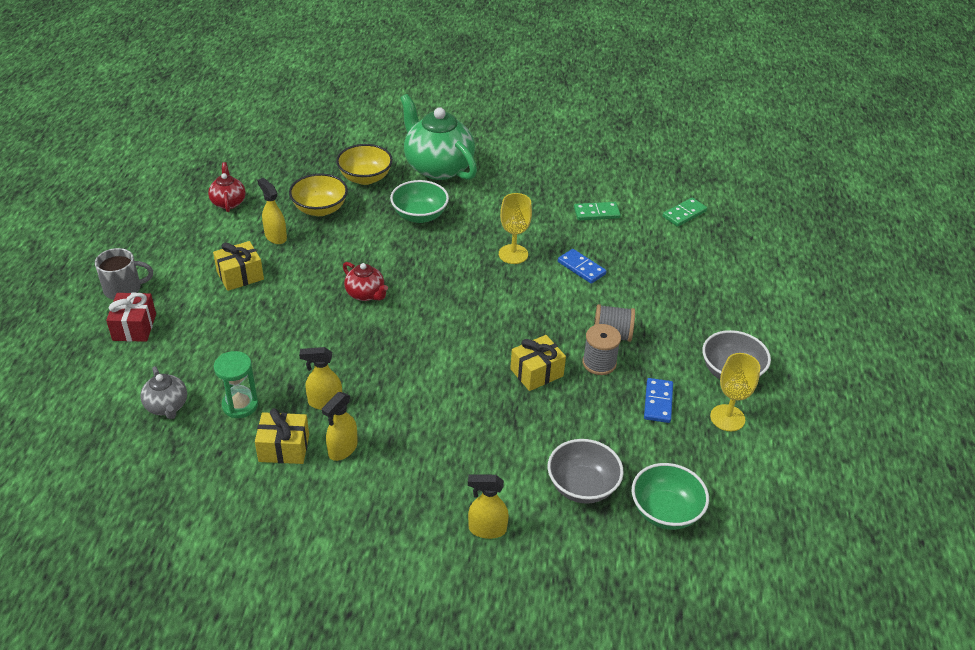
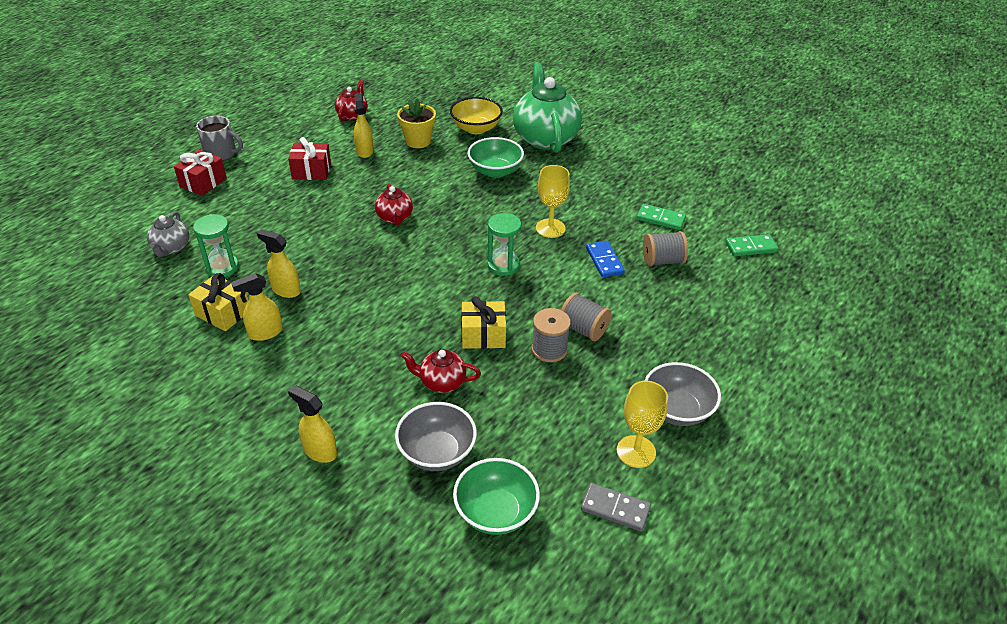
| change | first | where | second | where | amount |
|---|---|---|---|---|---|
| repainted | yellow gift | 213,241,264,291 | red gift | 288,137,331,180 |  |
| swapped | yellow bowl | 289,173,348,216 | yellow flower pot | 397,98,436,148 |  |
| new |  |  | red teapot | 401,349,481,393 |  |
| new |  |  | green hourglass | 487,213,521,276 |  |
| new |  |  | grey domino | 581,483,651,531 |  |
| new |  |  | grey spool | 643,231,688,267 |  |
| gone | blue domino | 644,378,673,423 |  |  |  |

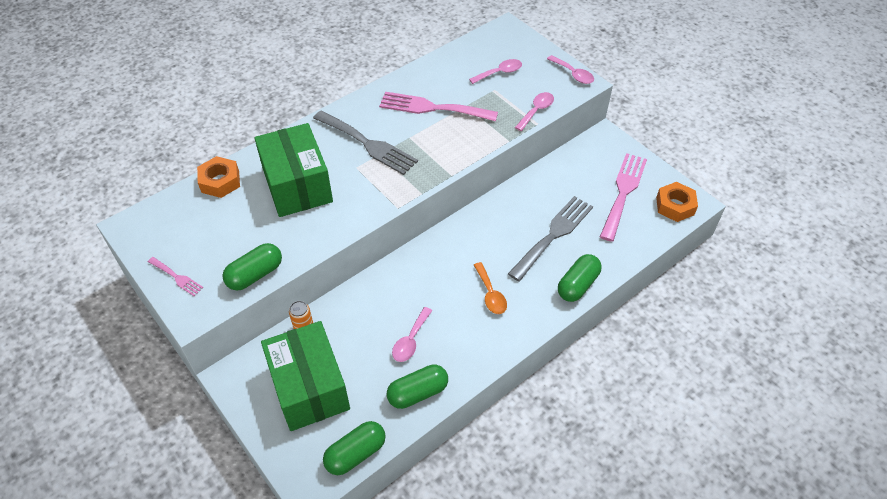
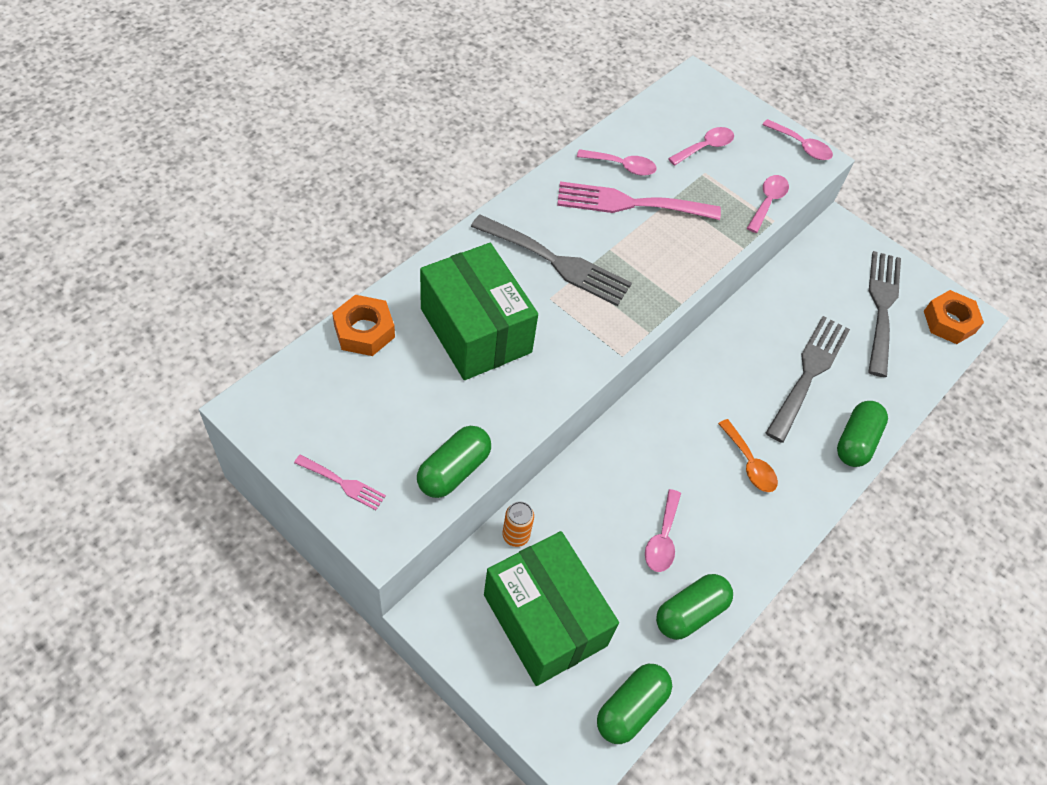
| change | first | where | second | where | amount |
|---|---|---|---|---|---|
| new |  |  | pink spoon | 577,149,657,176 |  |
| repainted | pink fork | 600,153,647,242 | grey fork | 868,251,901,377 |  |

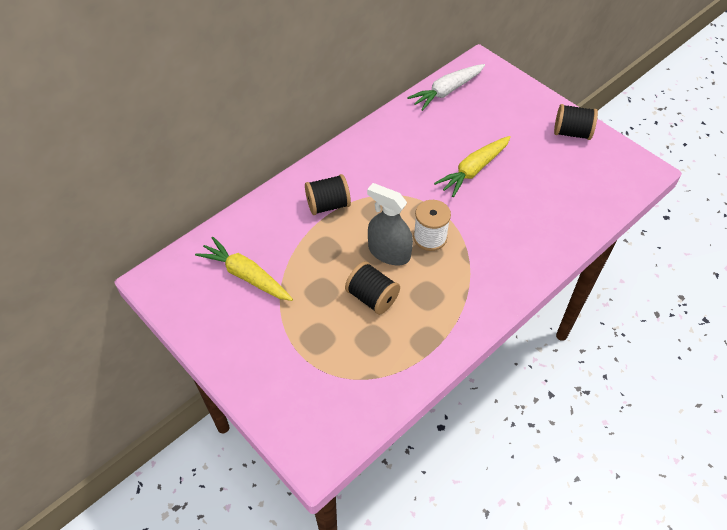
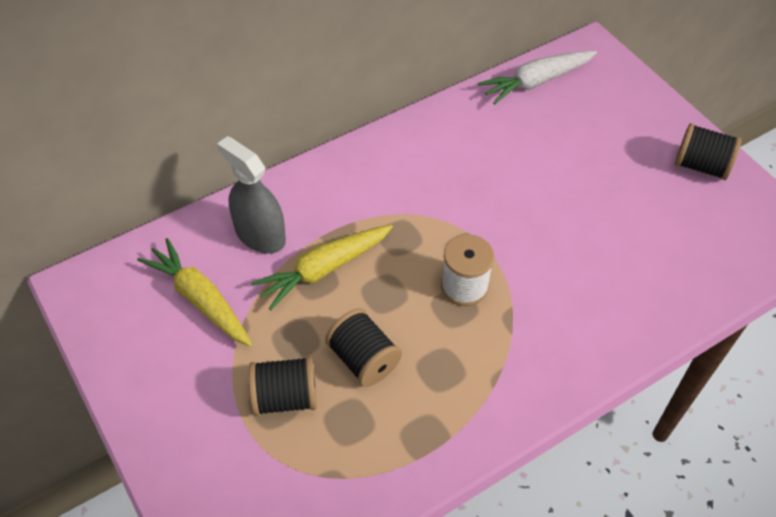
| change | first | where | second | where | amount |
|---|---|---|---|---|---|
| shifted | grey spray bottle | 367,183,413,265 |  | 217,136,286,254 |  |
| shifted | black spool | 305,174,351,215 |  | 249,356,317,416 |  |
| shifted | yellow carrot | 434,136,511,197 |  | 251,225,393,310 |  |

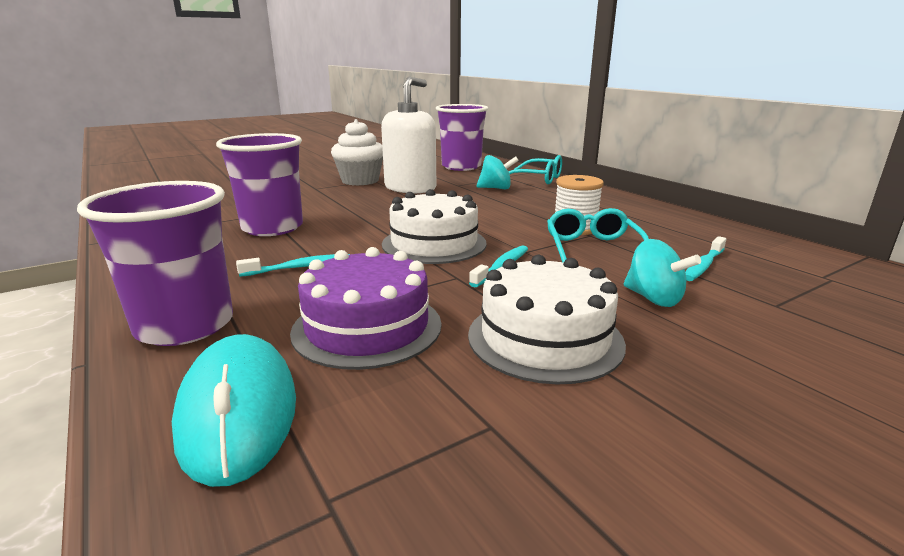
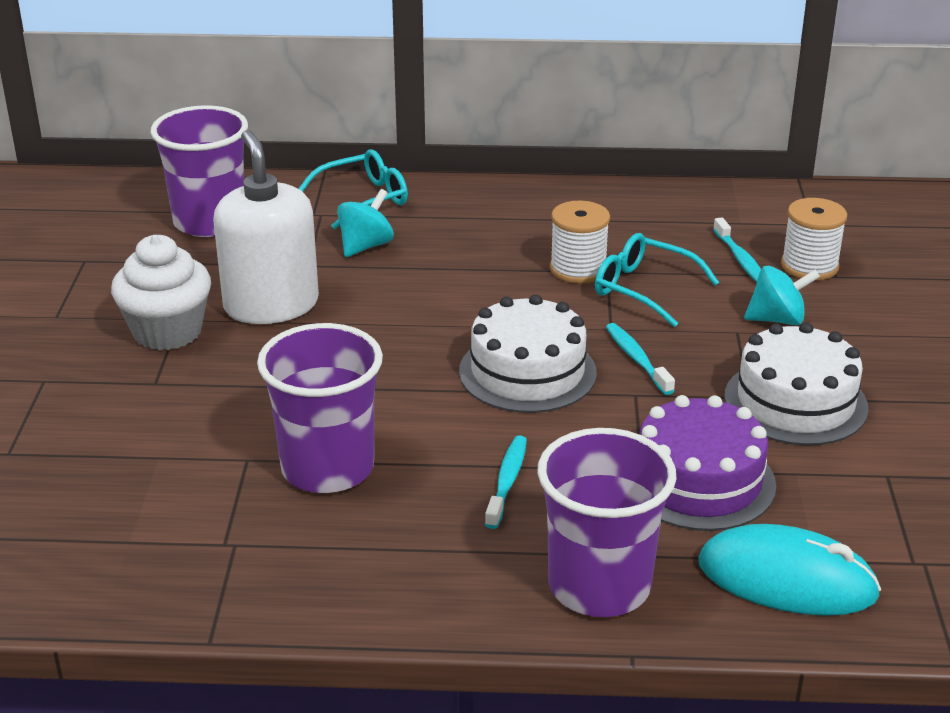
| change | first | where | second | where | amount |
|---|---|---|---|---|---|
| new |  |  | white spool | 781,198,847,280 |  |

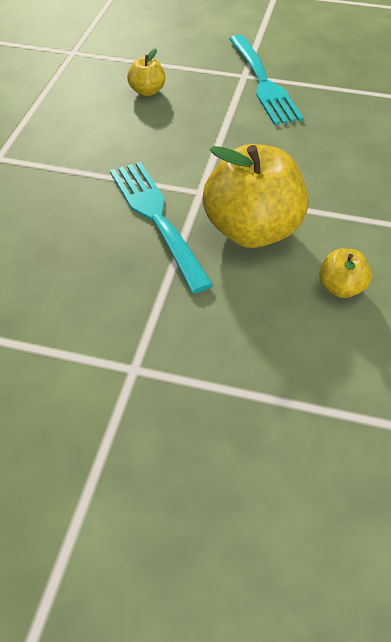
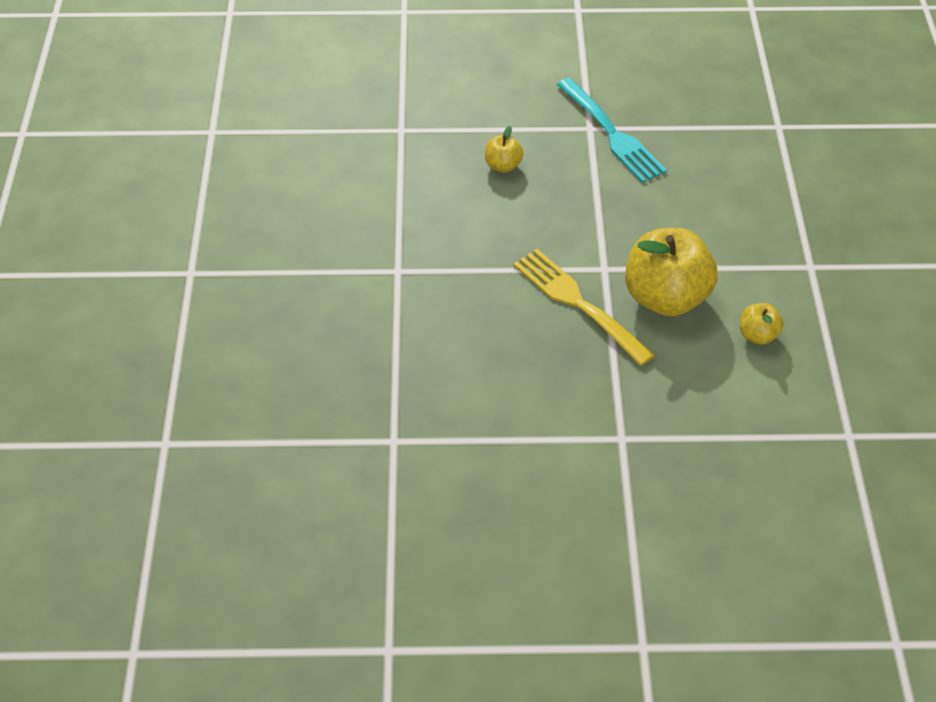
| change | first | where | second | where | amount |
|---|---|---|---|---|---|
| repainted | turquoise fork | 110,162,213,293 | yellow fork | 513,249,655,366 |  |

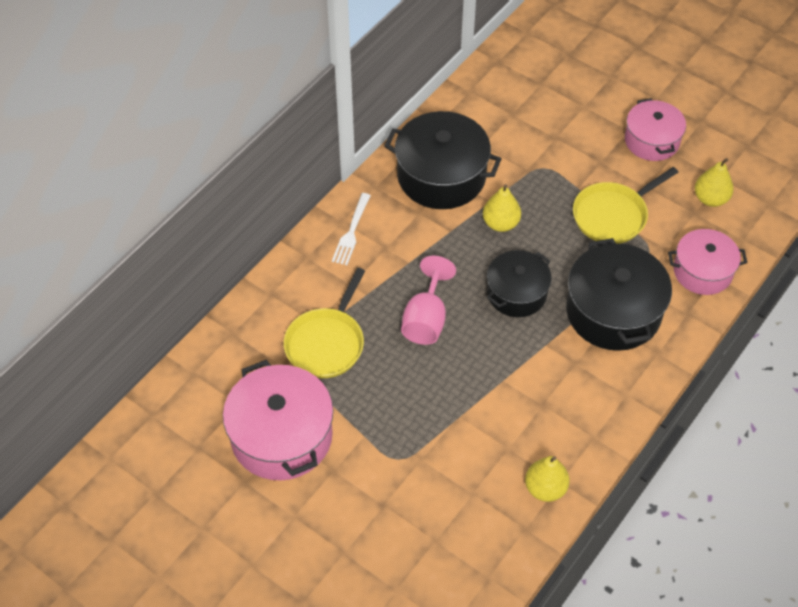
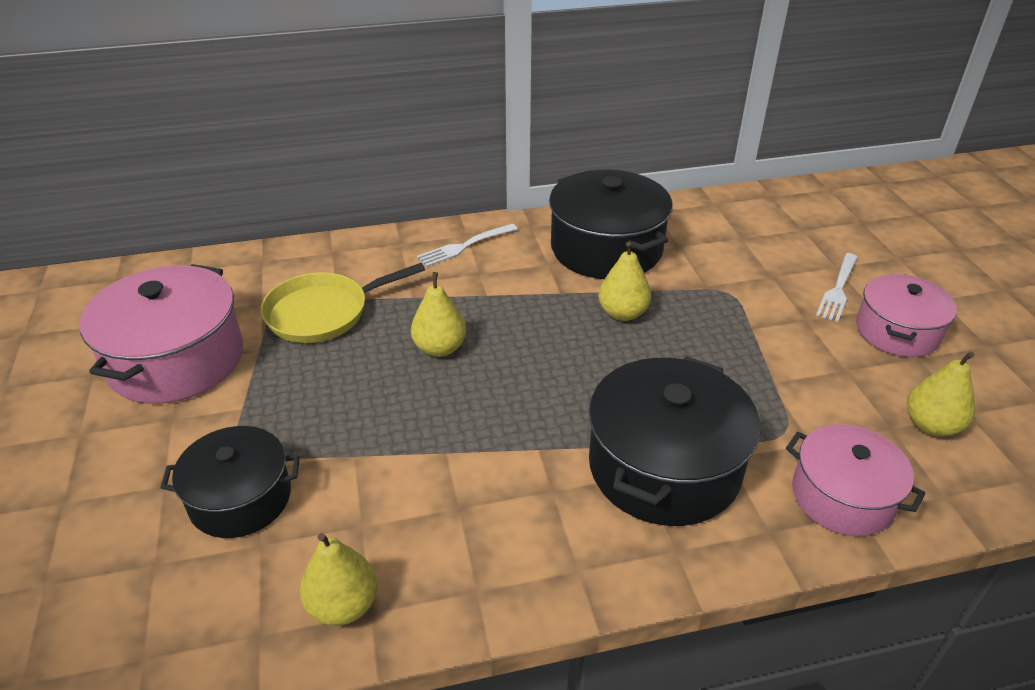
| change | first | where | second | where | amount |
|---|---|---|---|---|---|
| shifted | black pot | 487,250,551,317 |  | 160,426,300,538 |  |
| swapped | pink goblet | 401,256,456,345 | yellow pear | 411,272,466,357 |  |
| new |  |  | white fork | 816,253,858,322 |  |
| gone | yellow pan | 573,167,678,244 |  |  |  |

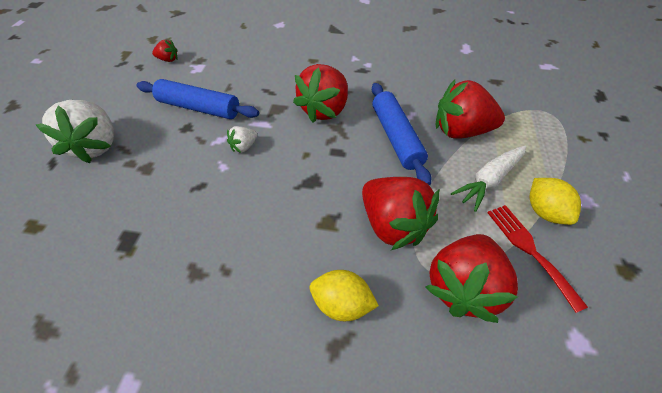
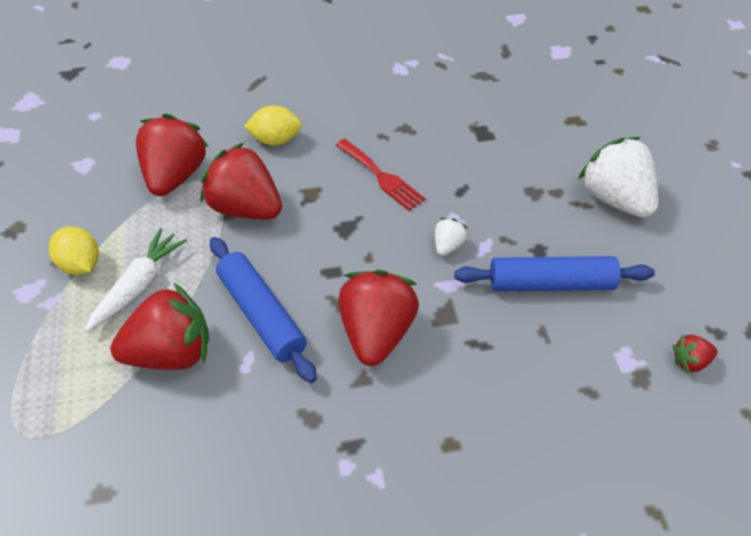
| change | first | where | second | where | amount |
|---|---|---|---|---|---|
| shifted | red fork | 487,205,588,313 |  | 336,139,426,211 |  |

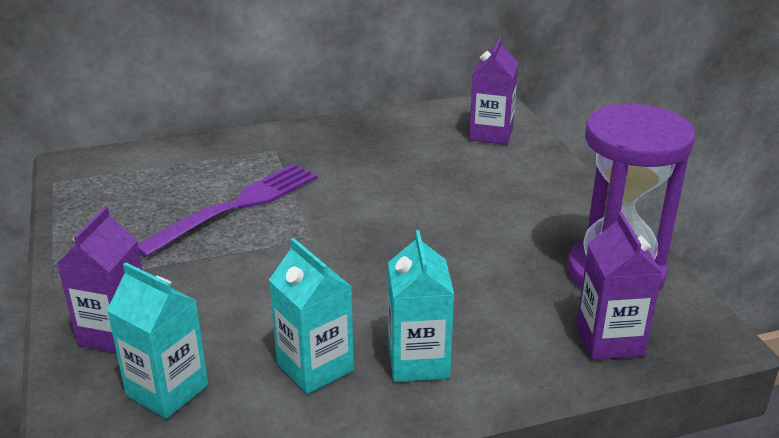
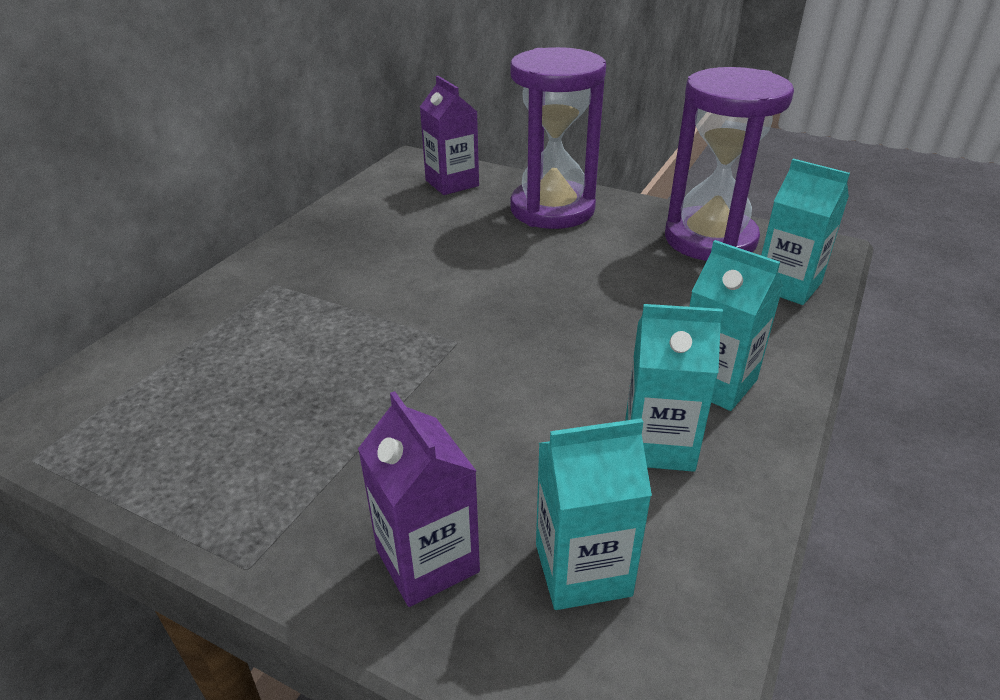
| change | first | where | second | where | amount |
|---|---|---|---|---|---|
| new |  |  | purple hourglass | 510,47,606,229 |  |
| repainted | purple carton | 577,212,663,360 | turquoise carton | 761,159,850,305 |  |
| gone | purple fork | 138,164,318,258 |  |  |  |

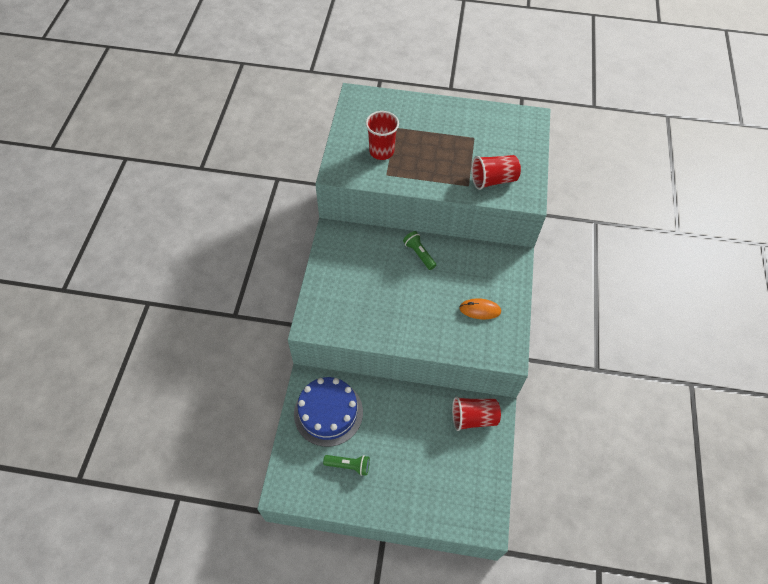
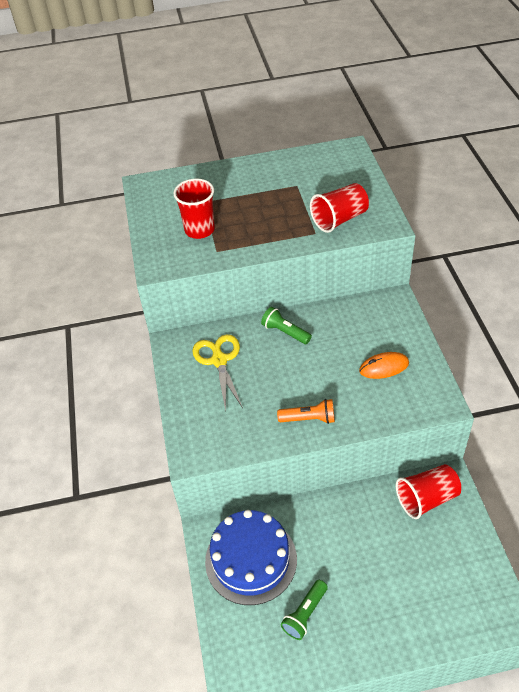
| change | first | where | second | where | amount |
|---|---|---|---|---|---|
| new |  |  | yellow scissors | 192,334,243,411 |  |
| new |  |  | orange flashlight | 277,399,335,424 |  |
| rotated | green flashlight | 323,455,370,476 |  | 281,580,328,640 | 135 degrees clockwise |

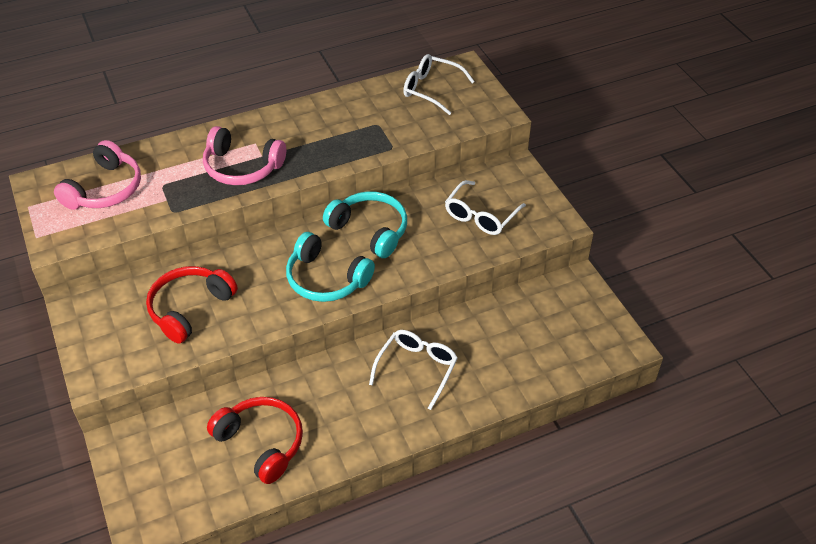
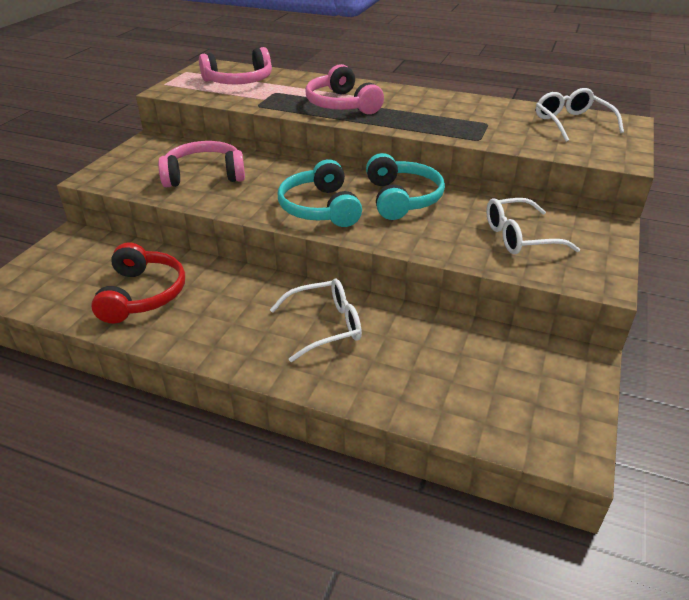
| change | first | where | second | where | amount |
|---|---|---|---|---|---|
| repainted | red headphones | 146,266,238,344 | pink headphones | 158,141,245,187 |  |

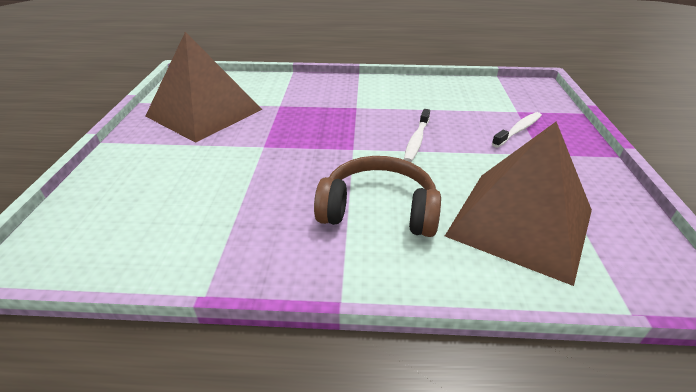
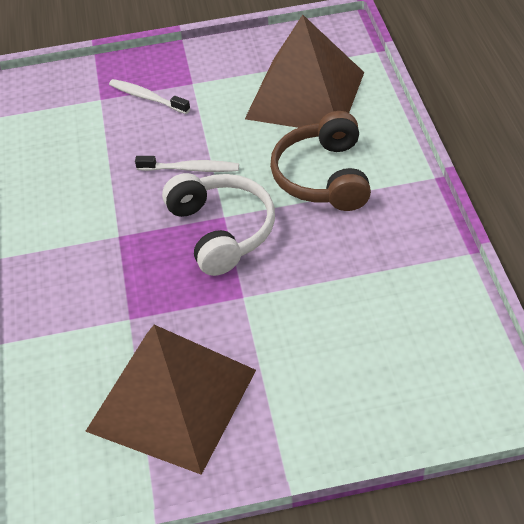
| change | first | where | second | where | amount |
|---|---|---|---|---|---|
| new |  |  | white headphones | 162,173,275,276 |  |

